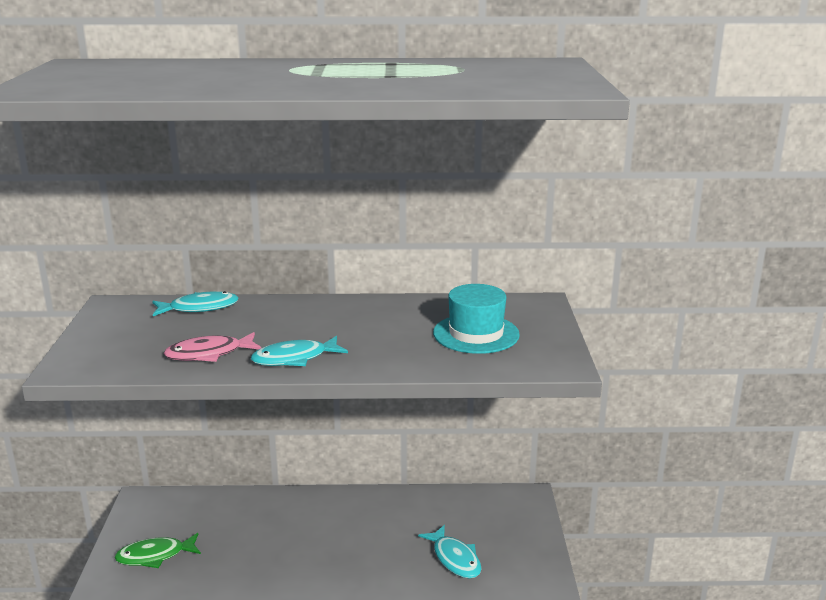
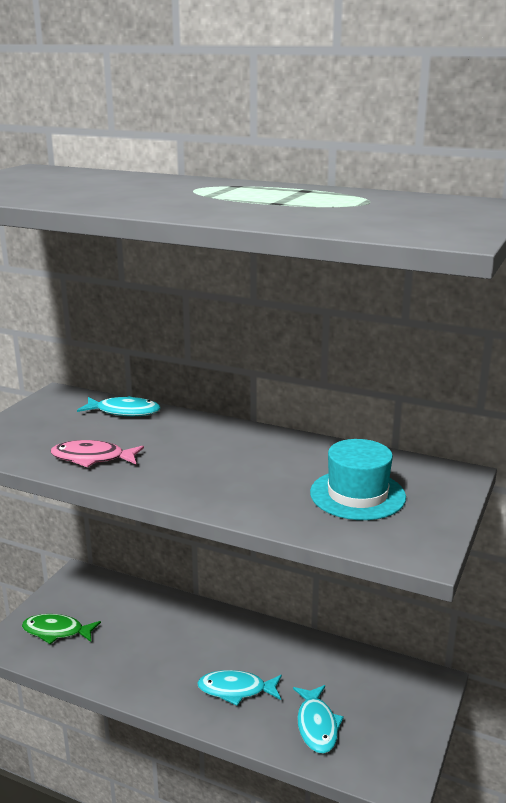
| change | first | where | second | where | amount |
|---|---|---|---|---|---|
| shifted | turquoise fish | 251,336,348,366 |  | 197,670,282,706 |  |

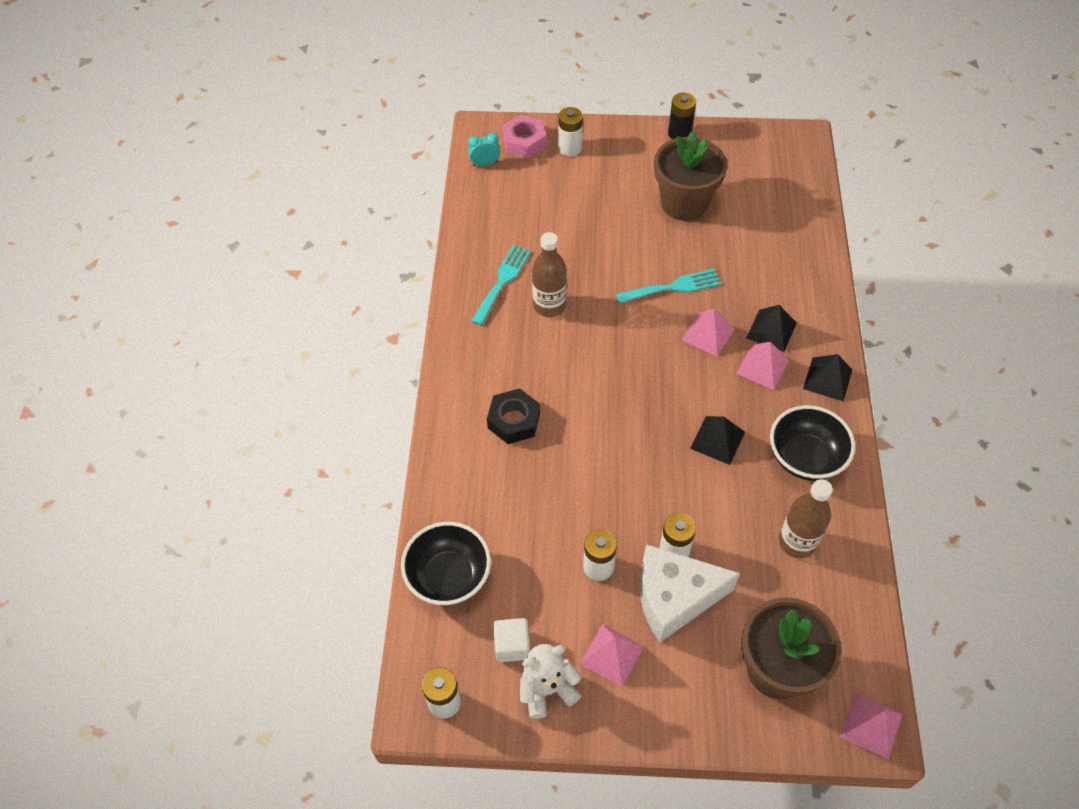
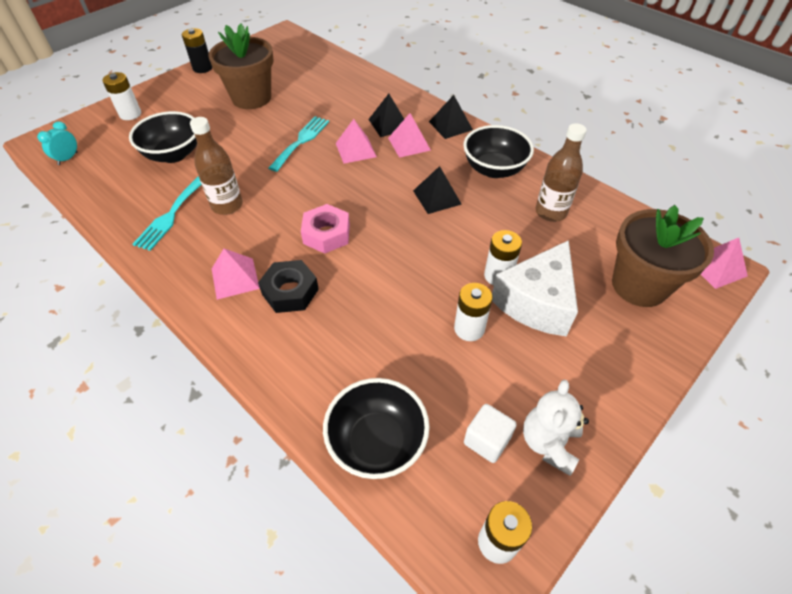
| change | first | where | second | where | amount |
|---|---|---|---|---|---|
| new |  |  | black bowl | 129,111,197,163 |  |
| rotated | turquoise fork | 471,245,531,325 |  | 132,176,202,251 | 135 degrees counterclockwise |
| shifted | pink pyramid | 580,624,644,687 |  | 212,249,260,300 |  |
| shifted | pink nut | 502,115,546,158 |  | 301,204,350,254 |  |

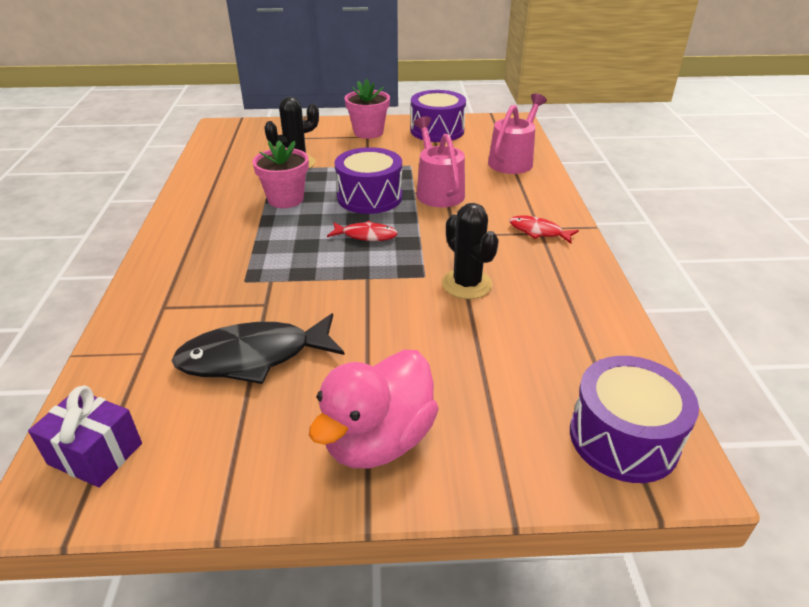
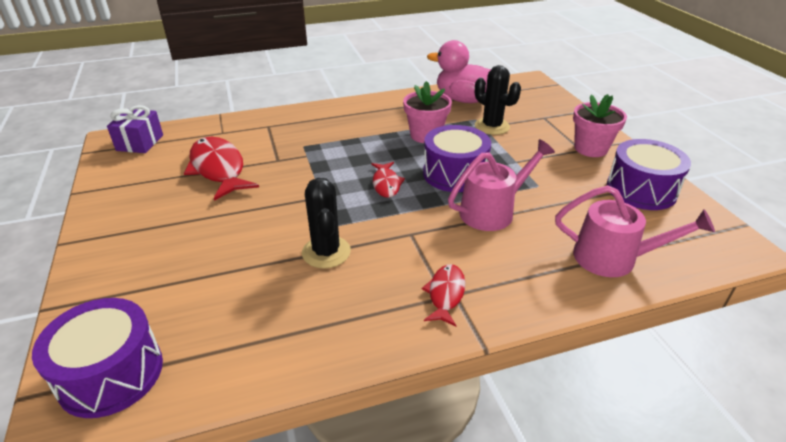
| change | first | where | second | where | amount |
|---|---|---|---|---|---|
| repainted | black fish | 171,313,345,384 | red fish | 184,137,259,201 |  |
| rotated | black cactus | 442,203,499,299 |  | 302,178,351,268 | 60 degrees counterclockwise |
| shifted | pink duck | 309,350,439,468 |  | 427,40,491,103 |  |

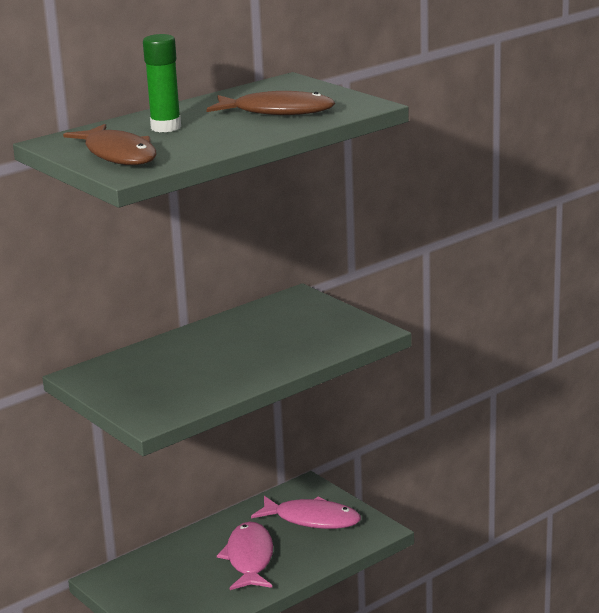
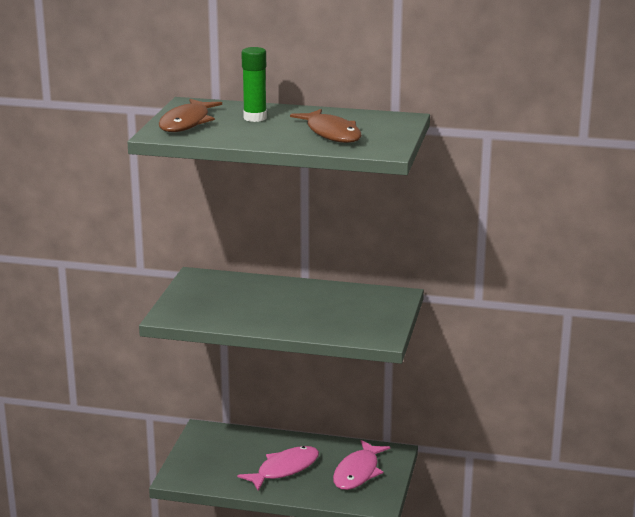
| change | first | where | second | where | amount |
|---|---|---|---|---|---|
| rotated | pink fish | 251,496,361,529 |  | 333,440,390,490 | 45 degrees clockwise |

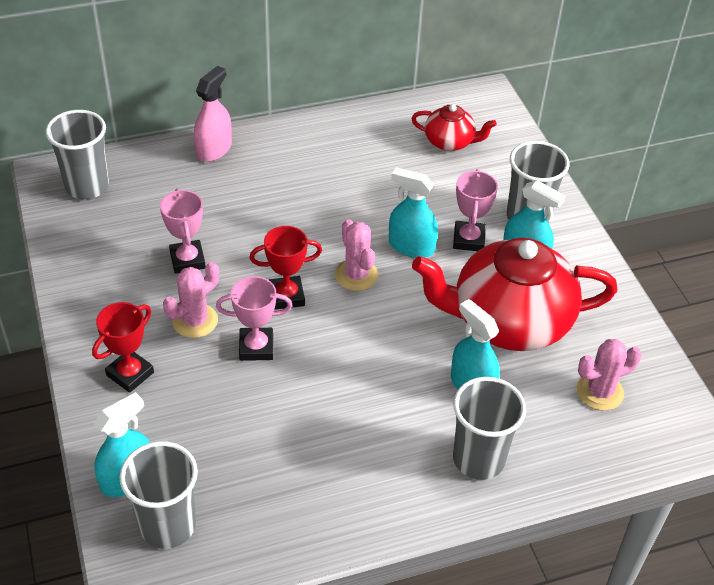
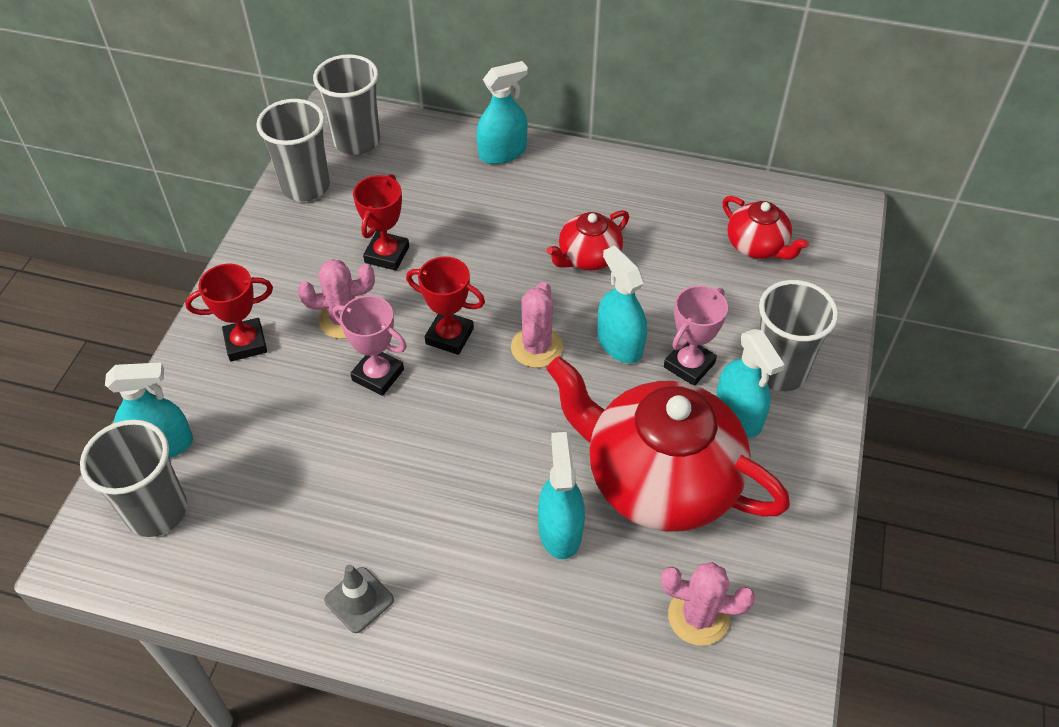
| change | first | where | second | where | amount |
|---|---|---|---|---|---|
| shifted | grey cup | 453,377,526,480 |  | 256,99,330,201 |  |
| new |  |  | grey traffic cone | 324,565,394,633 |  |
| repainted | pink trophy | 160,189,205,274 | red trophy | 353,174,409,271 |  |
| repainted | pink spray bottle | 194,66,232,162 | turquoise spray bottle | 477,61,528,164 |  |
| new |  |  | red teapot | 547,210,629,270 |  |

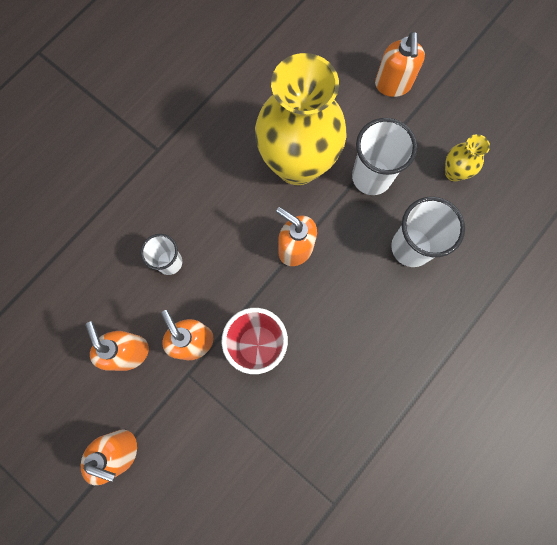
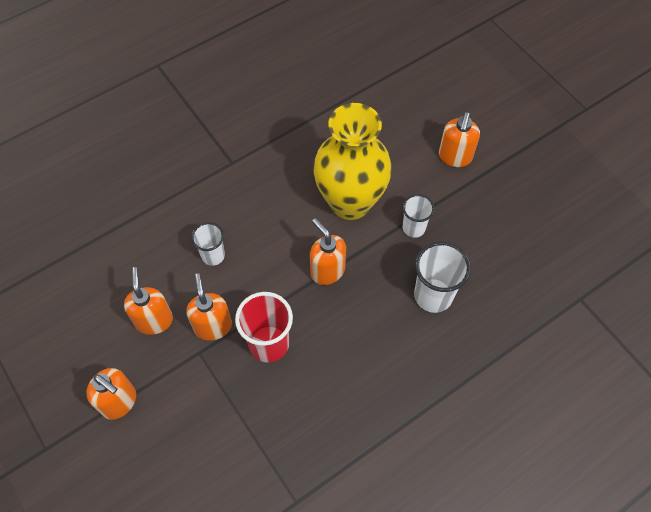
| change | first | where | second | where | amount |
|---|---|---|---|---|---|
| scaled | white cup | 352,118,417,195 |  | 402,194,435,238 | x0.62 |
| gone | yellow vase | 445,134,490,181 |  |  |  |

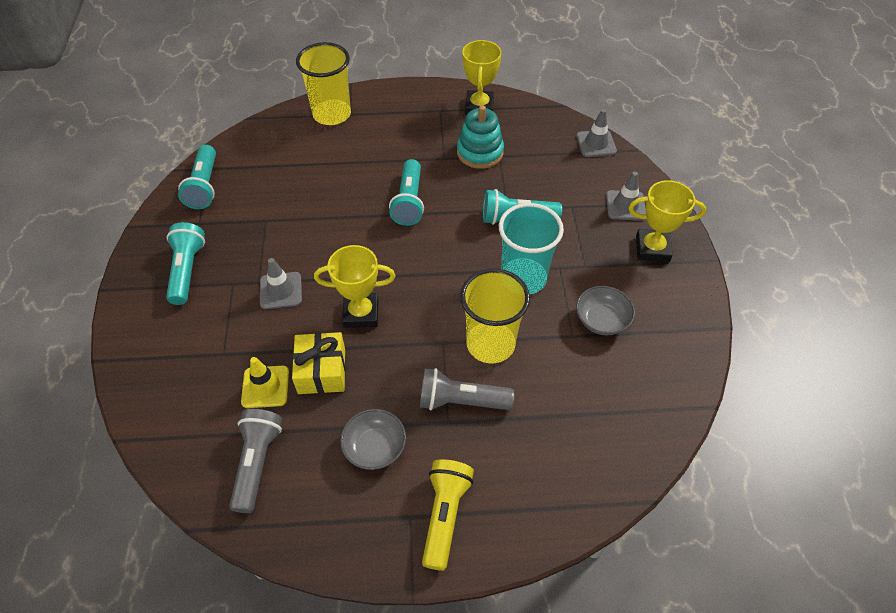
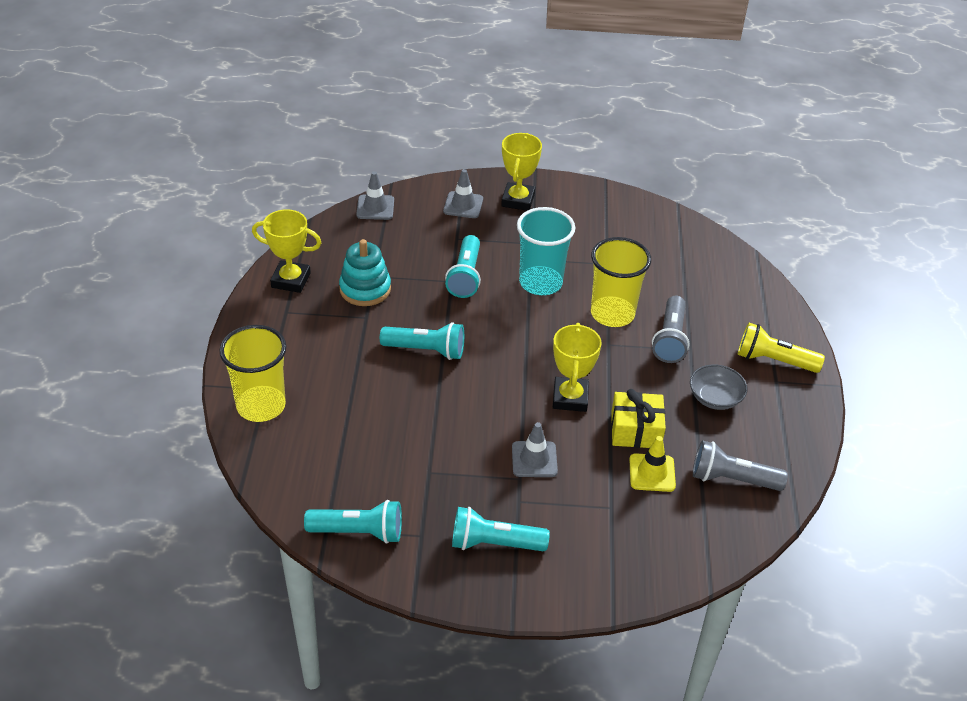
| change | first | where | second | where | amount |
|---|---|---|---|---|---|
| gone | grey bowl | 576,286,635,335 |  |  |  |

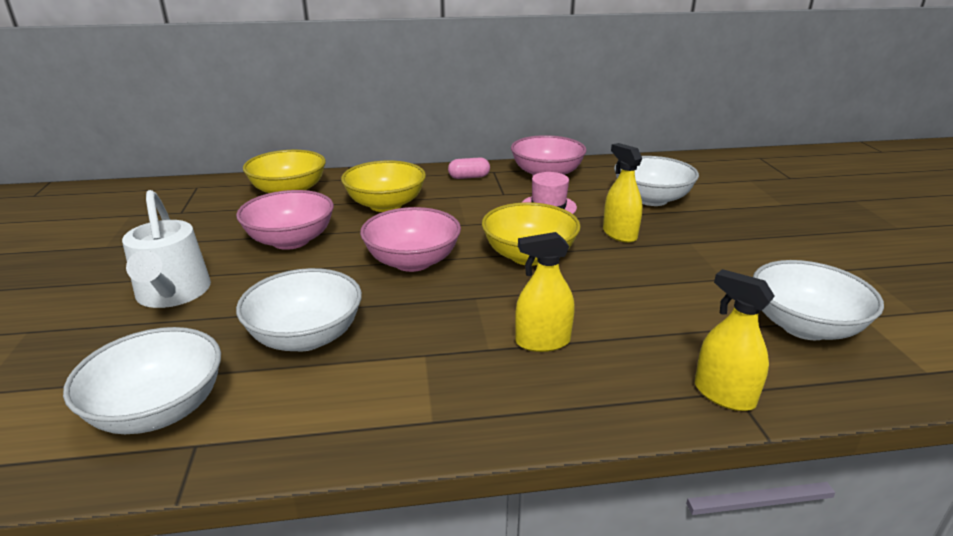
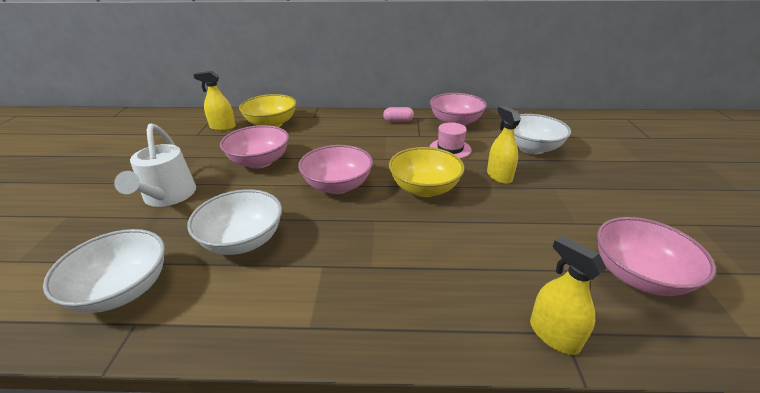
| change | first | where | second | where | amount |
|---|---|---|---|---|---|
| shifted | yellow spray bottle | 515,232,575,352 |  | 194,71,236,131 |  |
| repainted | white bowl | 753,260,884,340 | pink bowl | 597,217,716,296 |  |
| gone | yellow bowl | 341,160,426,212 |  |  |  |

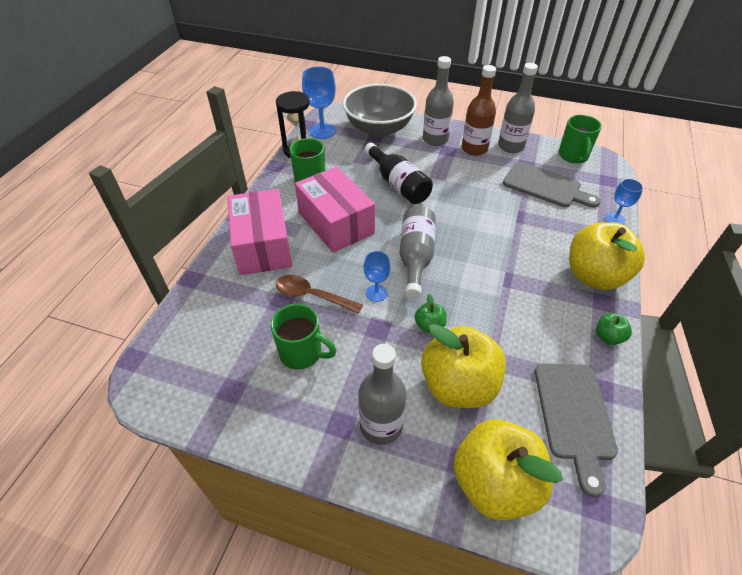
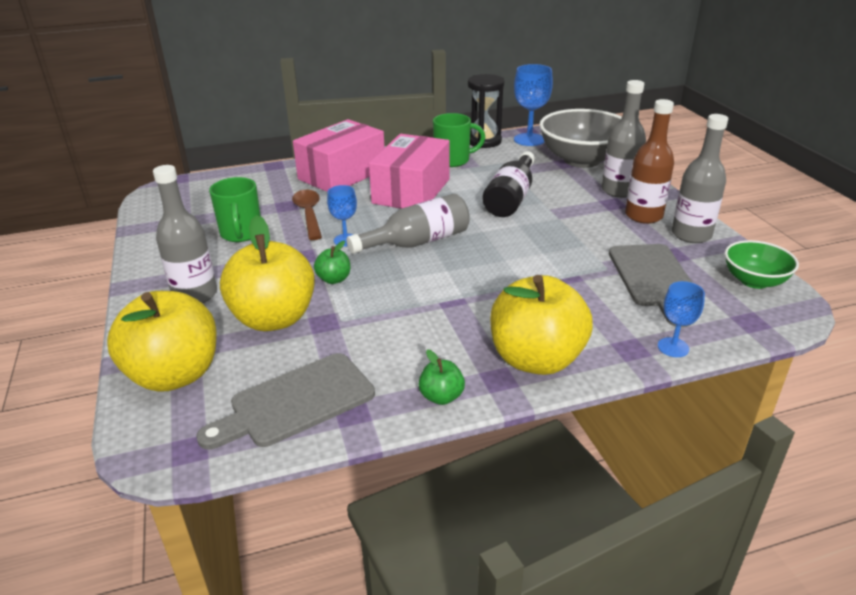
| change | first | where | second | where | amount |
|---|---|---|---|---|---|
| swapped | green mug | 559,115,602,163 | green bowl | 725,240,799,289 |  |

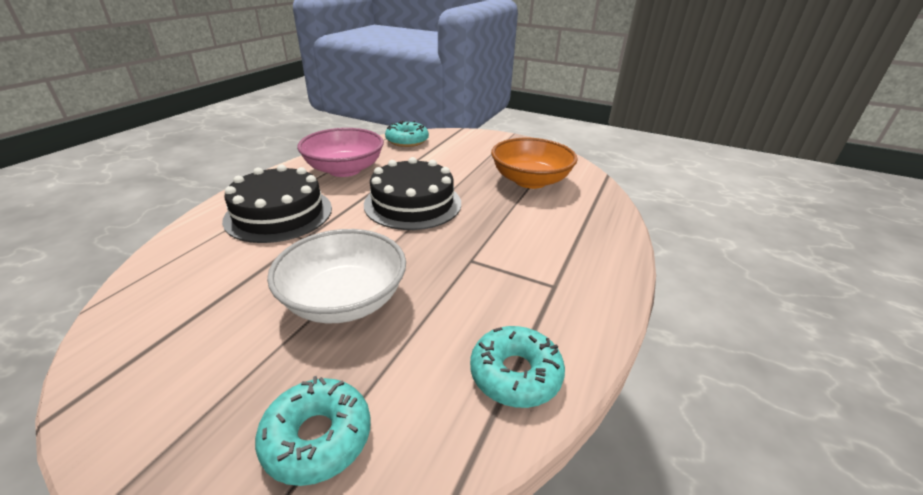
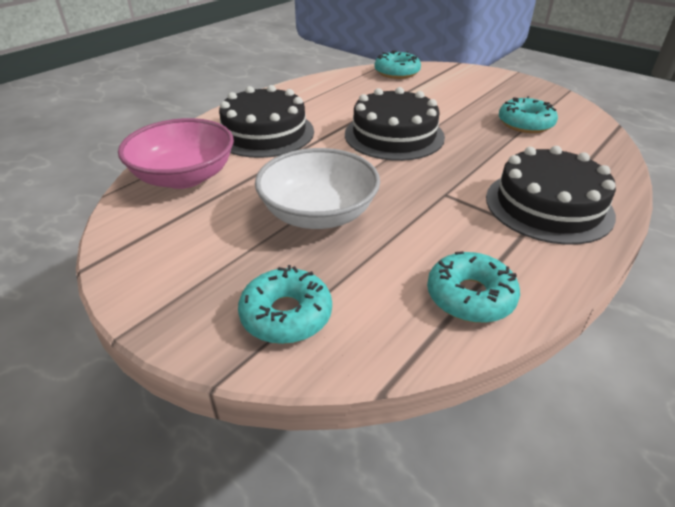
| change | first | where | second | where | amount |
|---|---|---|---|---|---|
| shifted | pink bowl | 297,128,384,177 |  | 118,118,234,189 |  |
| new |  |  | black cake | 486,146,616,245 |  |
| swapped | orange bowl | 491,138,578,189 | turquoise donut | 499,96,558,133 |  |

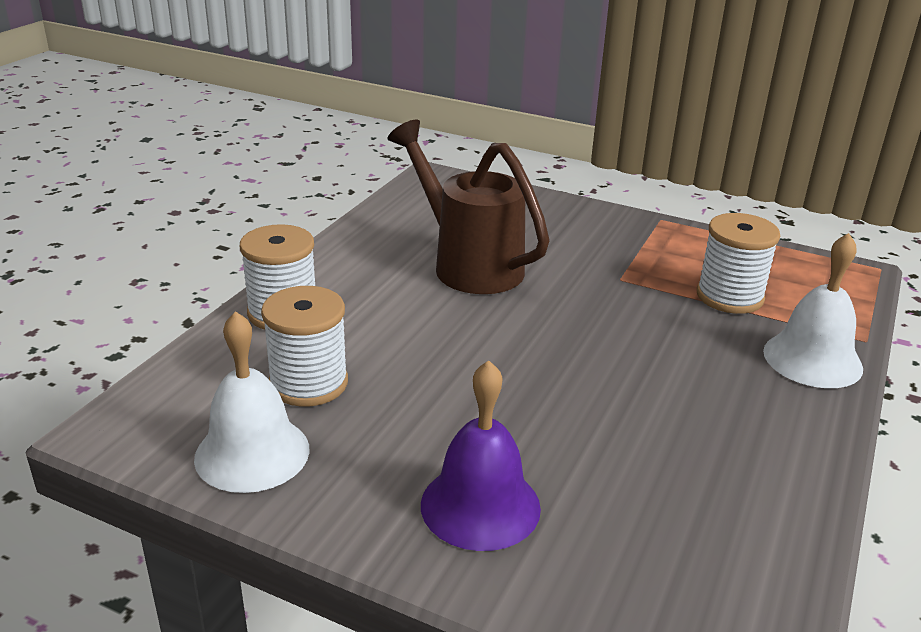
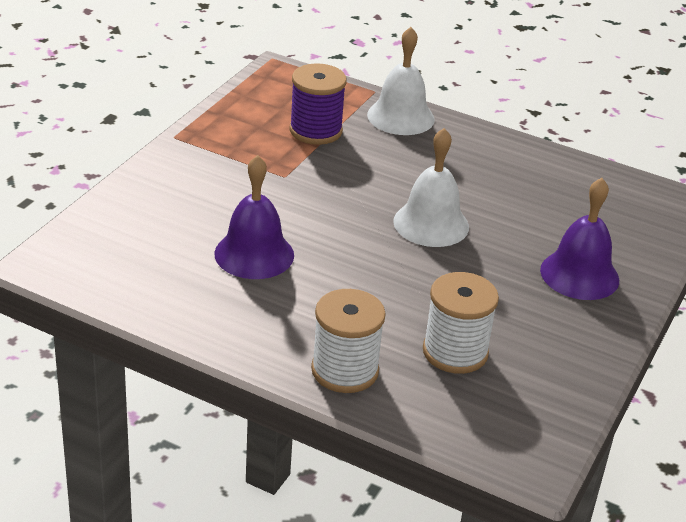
| change | first | where | second | where | amount |
|---|---|---|---|---|---|
| swapped | brown watering can | 388,120,550,294 | purple bell | 214,155,294,279 |  |
| repainted | white spool | 697,213,780,314 | purple spool | 290,63,347,145 |  |
| shifted | white bell | 194,311,310,493 |  | 393,128,469,247 |  |

